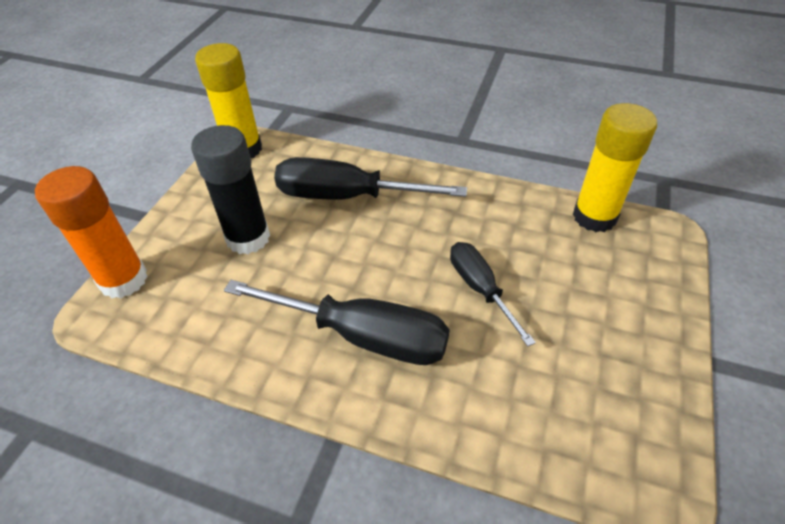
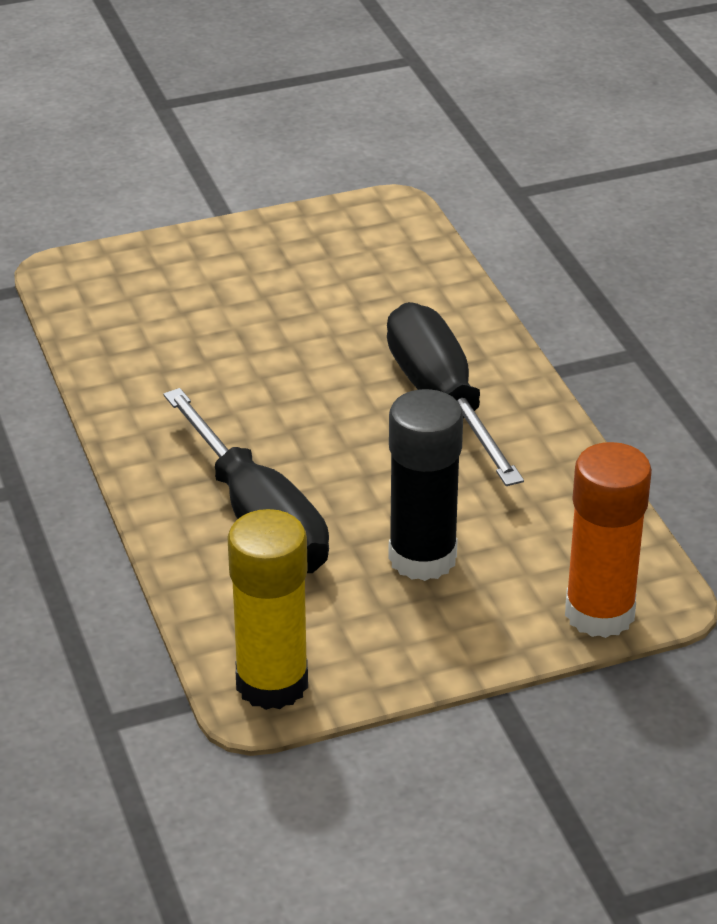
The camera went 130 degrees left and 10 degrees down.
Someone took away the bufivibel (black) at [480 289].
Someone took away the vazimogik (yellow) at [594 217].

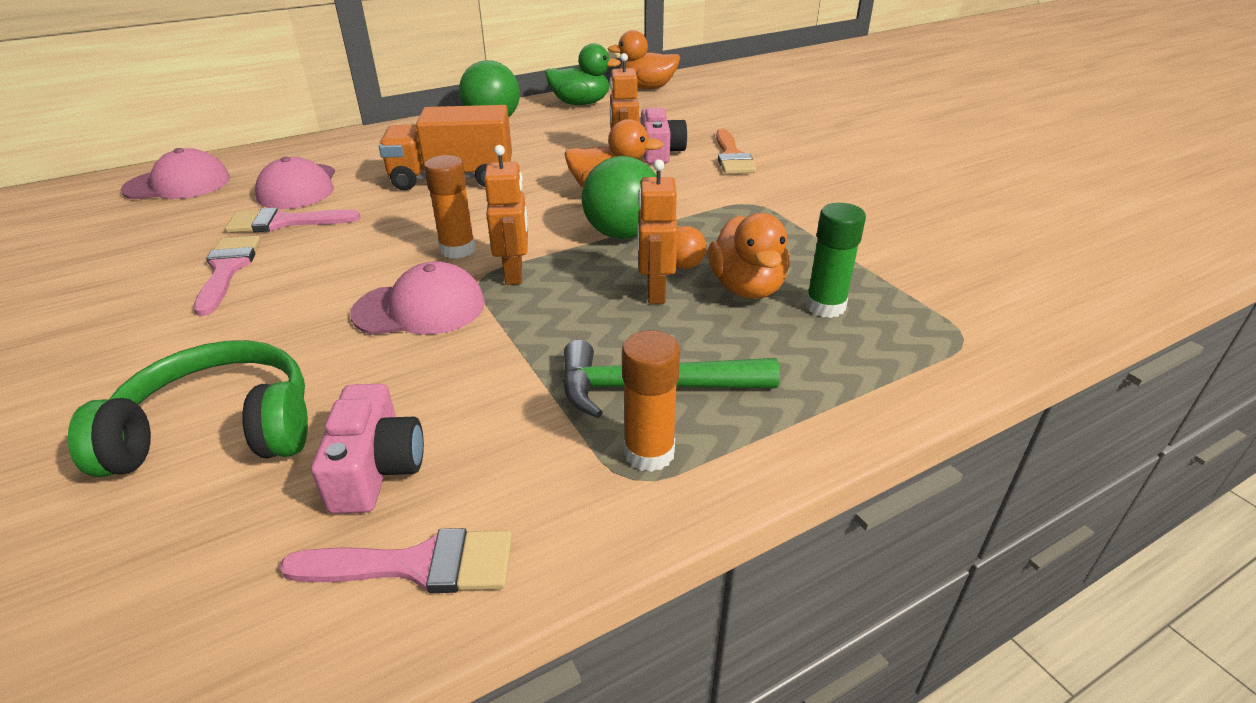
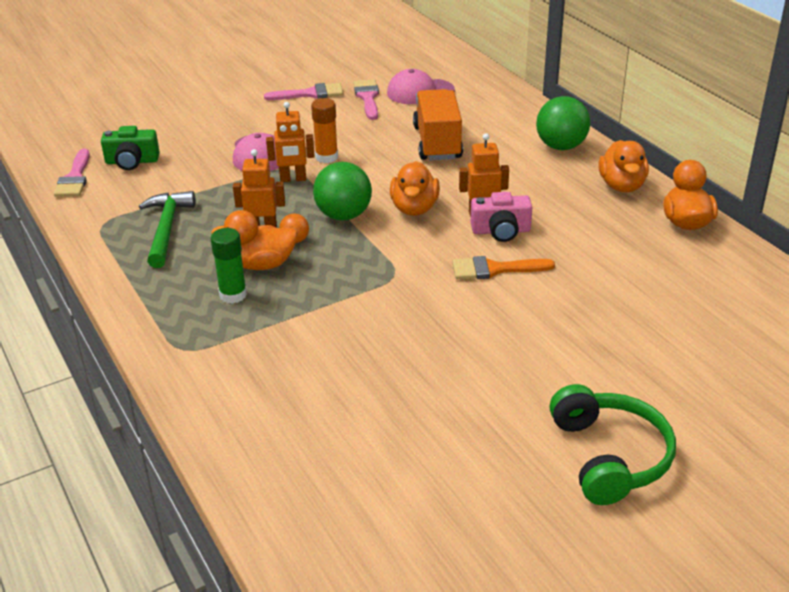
The camera went 90 degrees right and 0 degrees up.
Someone carried the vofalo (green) from [218 431] to [609 456].
Someone took away the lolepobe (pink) at [178 184].
Someone repainted the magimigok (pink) at [376 469], which became the magimigok (green) at [132 161].
Someone repainted the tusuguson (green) at [580 103], which became the tusuguson (orange) at [622 186].
Someone took away the vazimogik (orange) at [649 453].

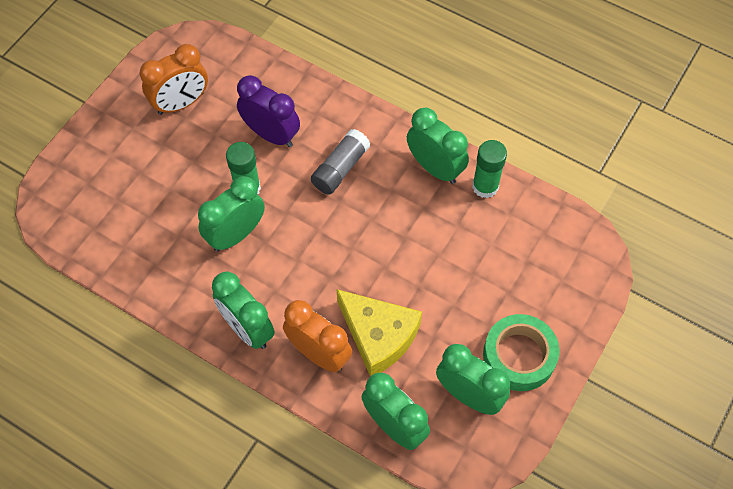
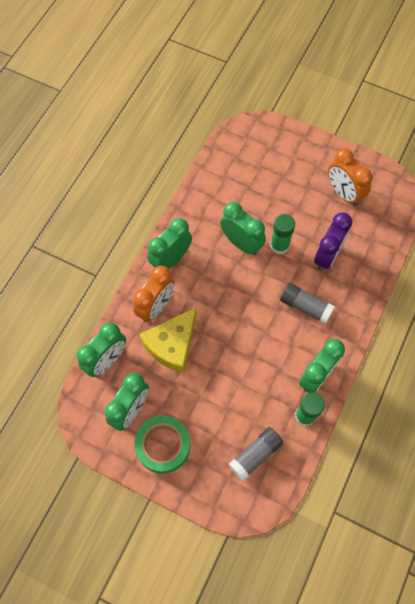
The camera went 85 degrees right and 5 degrees up.
Someone put down the vazimogik (grey) at [255 455].

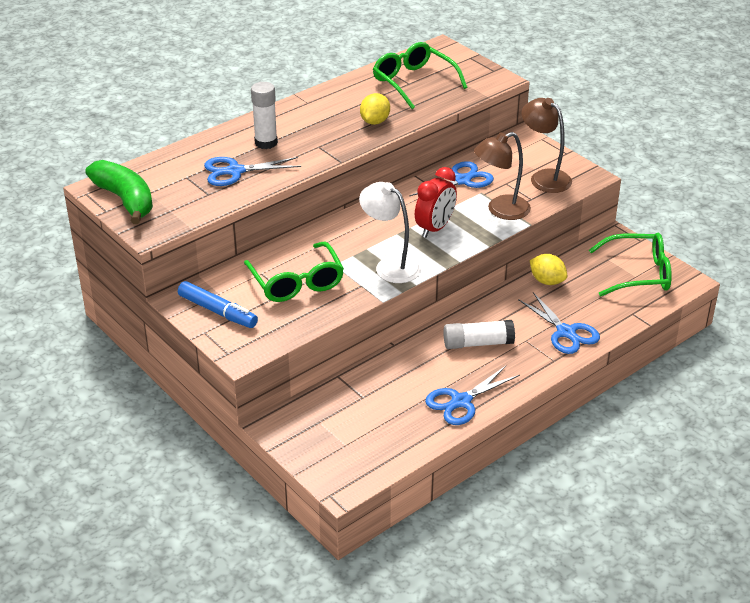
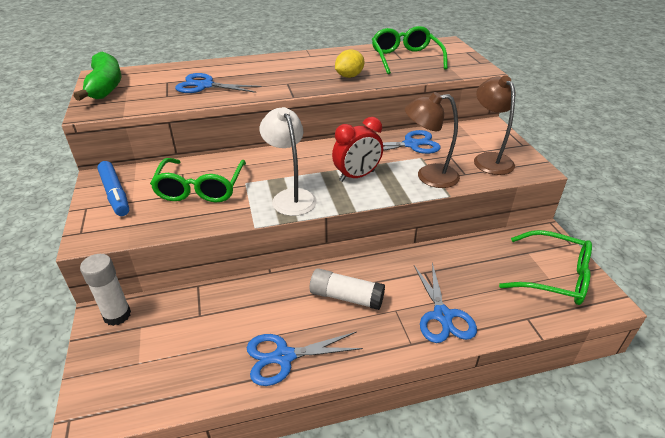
The camera went 25 degrees right and 0 degrees up.
Someone carried the vazimogik (white) from [266 143] to [117 315].
Someone took away the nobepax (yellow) at [547 281].

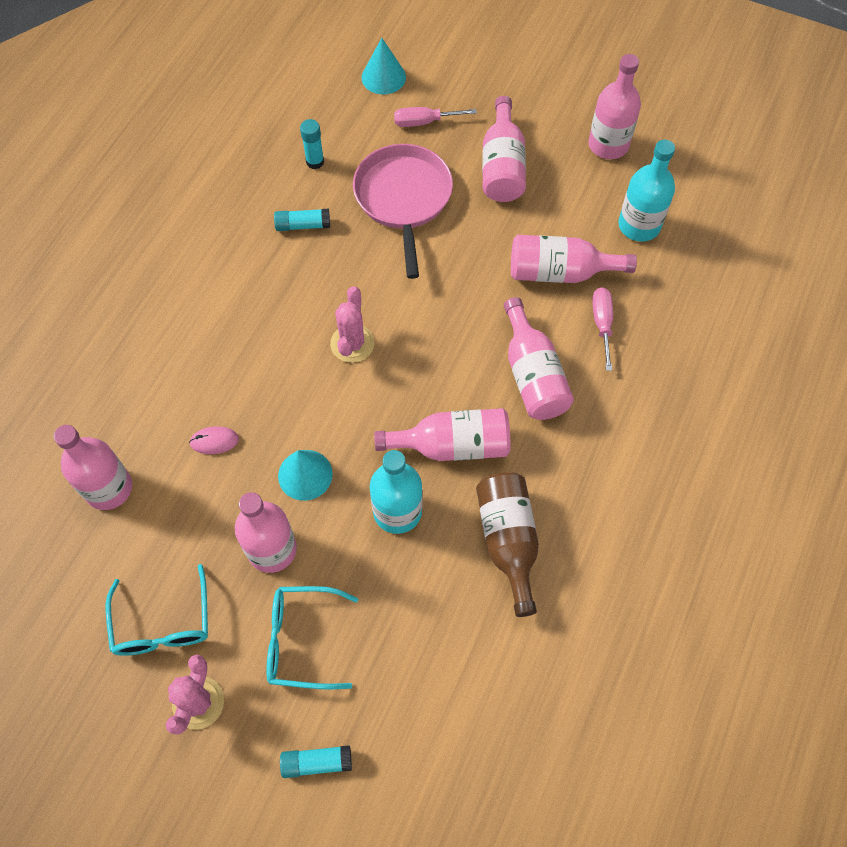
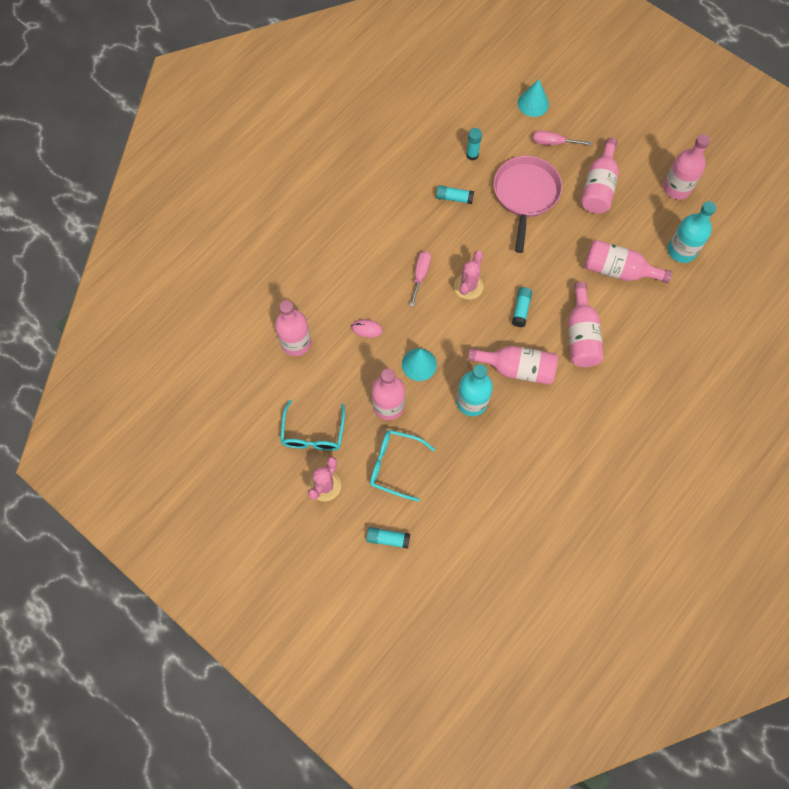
The camera went 15 degrees right and 5 degrees up.
Someone took away the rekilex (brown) at [508 541].
Someone carried the bufivibel (pink) from [602 324] to [420 275].
Someone put down the vazimogik (turquoise) at [521 309].

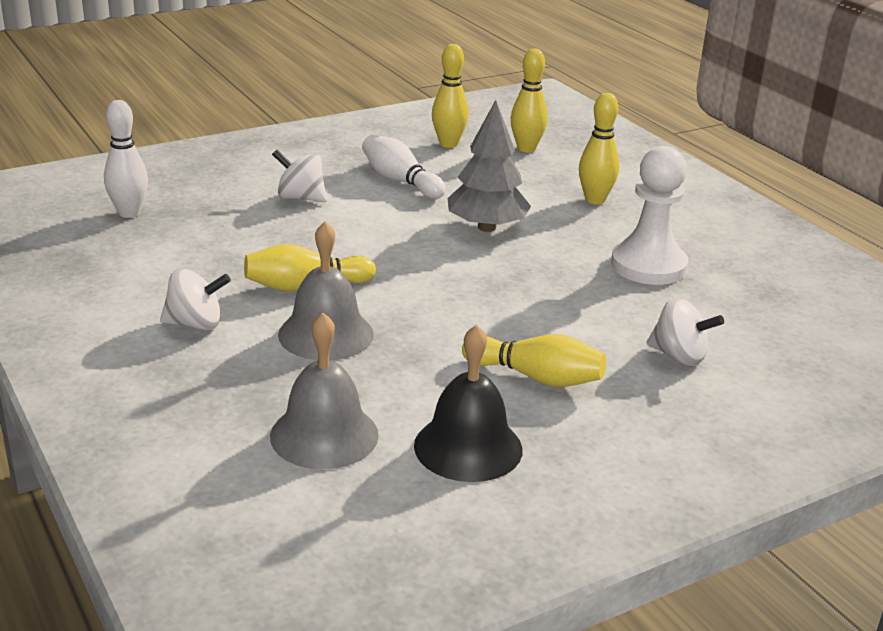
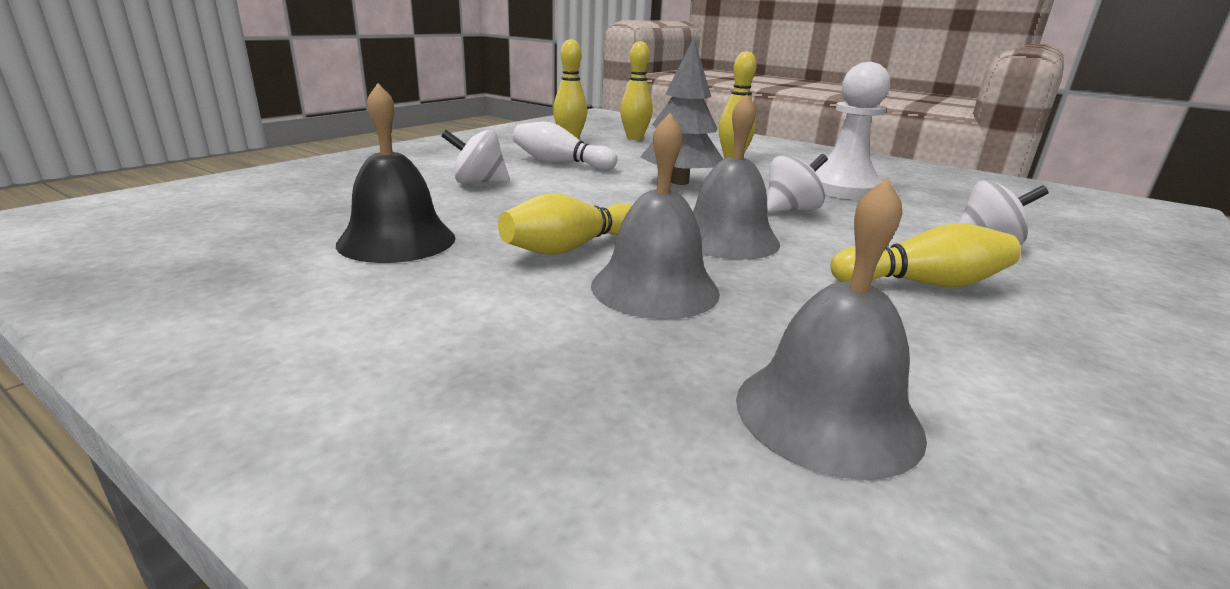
The camera went 25 degrees left and 5 degrees down.
Someone took away the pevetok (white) at [129 213].
Someone carried the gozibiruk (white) from [195 324] to [790 210].
Someone carried the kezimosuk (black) from [468 447] to [397 240].
Someone put down the kezimosuk (grey) at [726 239].

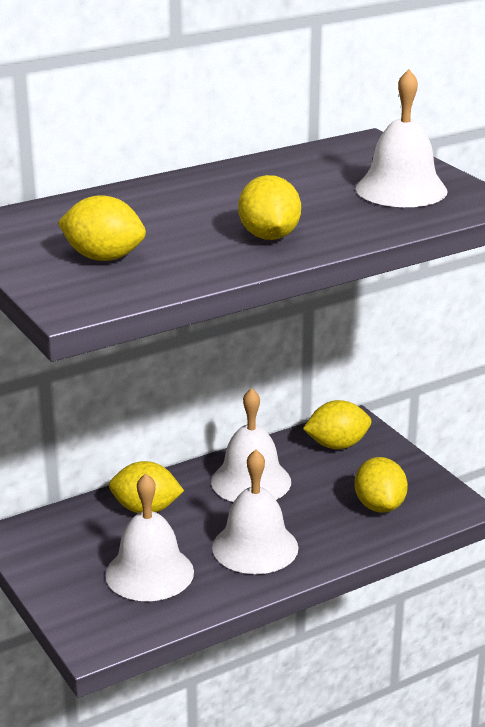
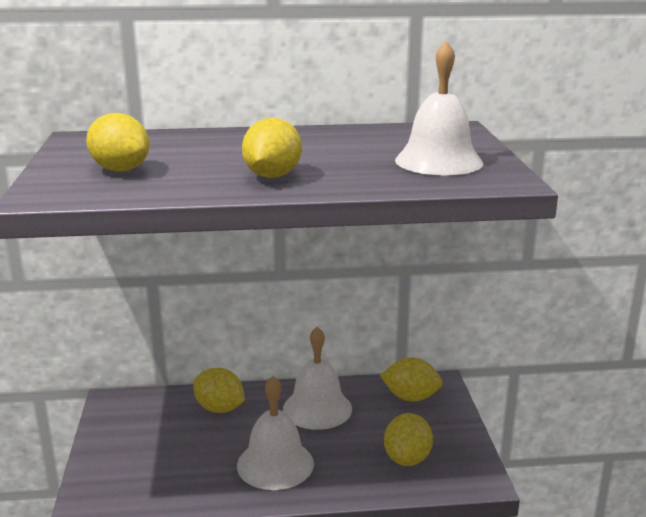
The camera went 25 degrees right and 5 degrees down.
Someone took away the kezimosuk (white) at [149 573].

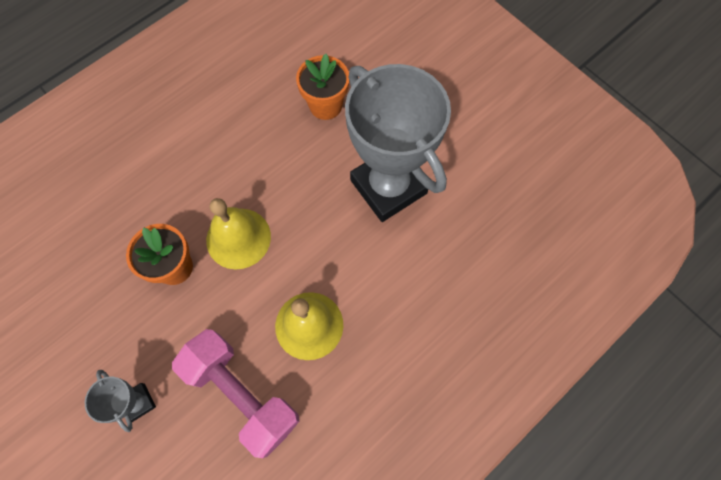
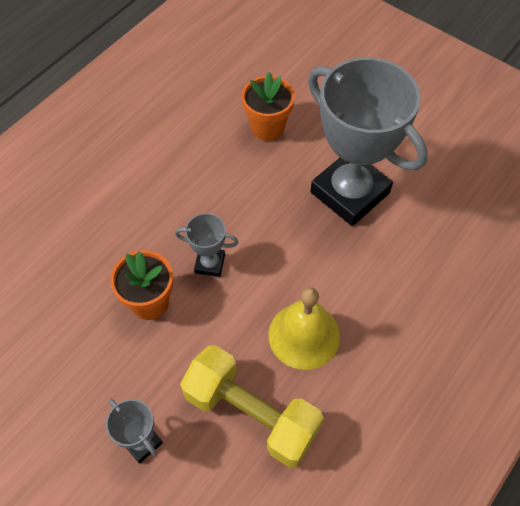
The camera went 10 degrees left and 10 degrees down.
Someone repainted the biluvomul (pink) at [242 393], which became the biluvomul (yellow) at [251 414].
Someone swapped the kezimosuk (yellow) at [238 238] for the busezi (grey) at [210 264].

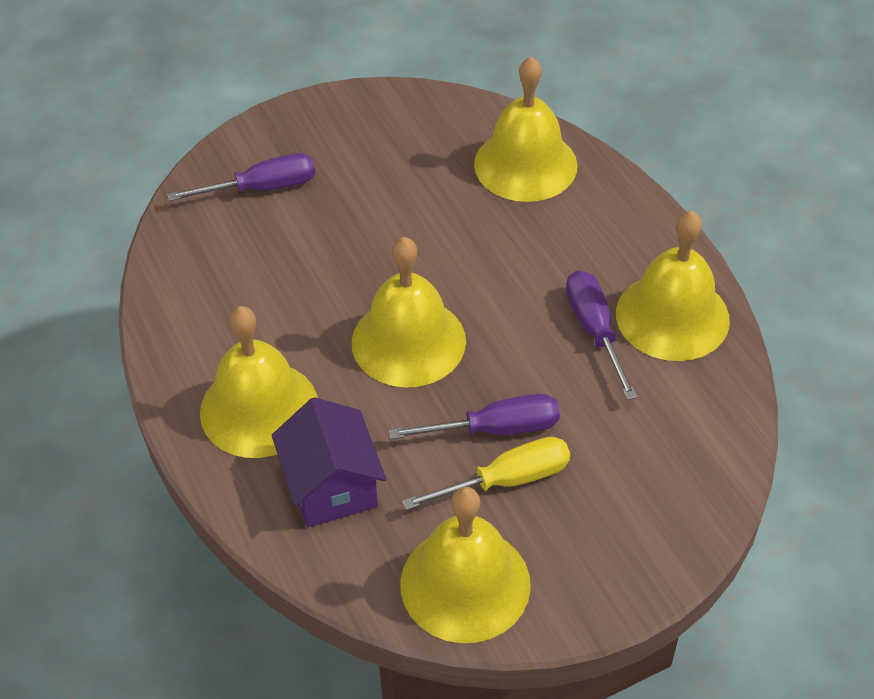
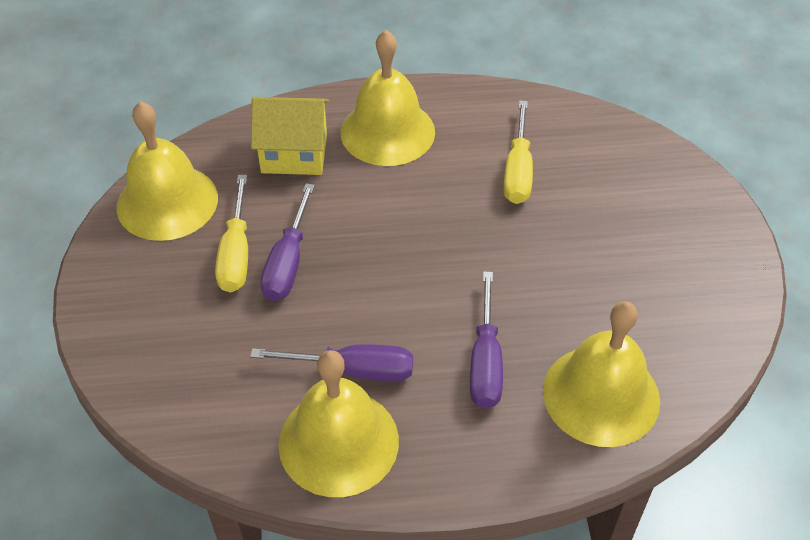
The camera went 110 degrees right and 0 degrees up.
Someone carried the bufivibel (purple) from [262 188] to [485 361].
Someone repainted the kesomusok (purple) at [332 486], which became the kesomusok (yellow) at [294 154].
Someone took away the kezimosuk (yellow) at [408 341].
Someone put down the bufivibel (yellow) at [518 171].

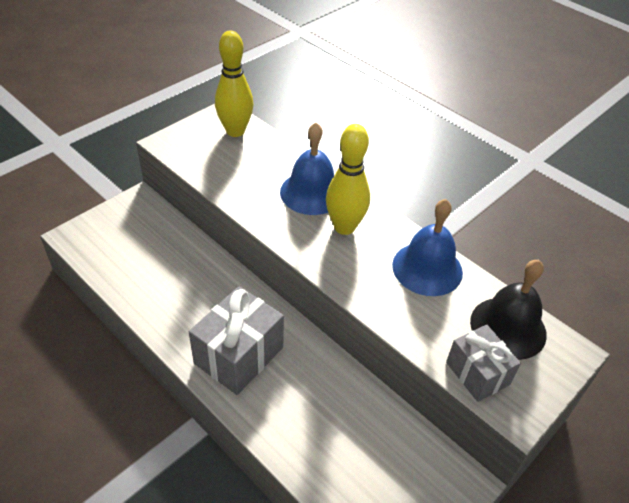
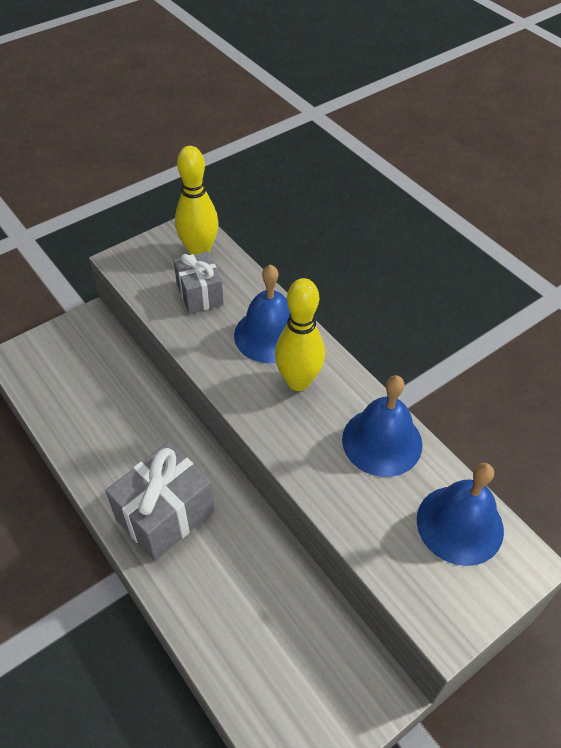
The camera went 10 degrees right and 5 degrees up.
Someone carried the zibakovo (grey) from [477 373] to [200 294].
Someone repainted the kezimosuk (black) at [508 327], which became the kezimosuk (blue) at [460 524].

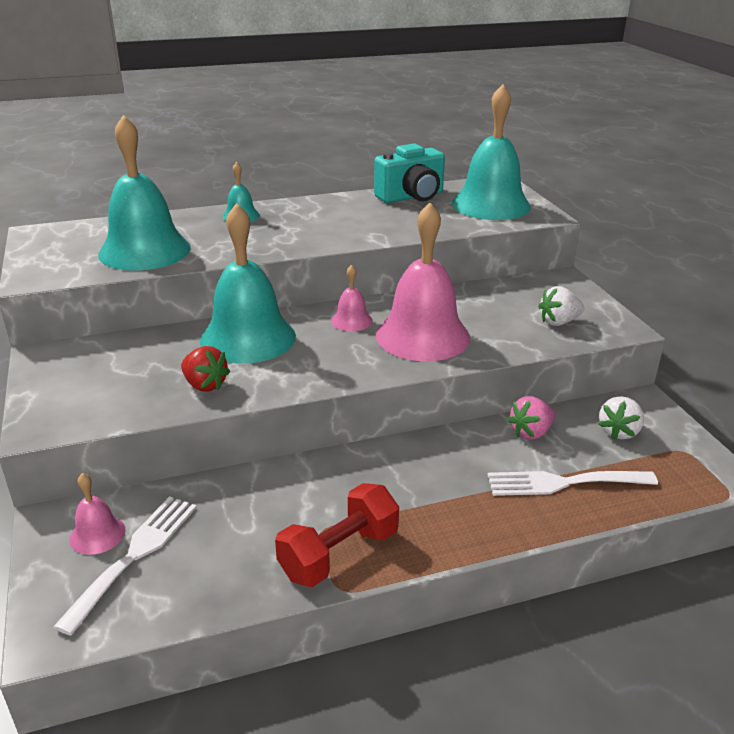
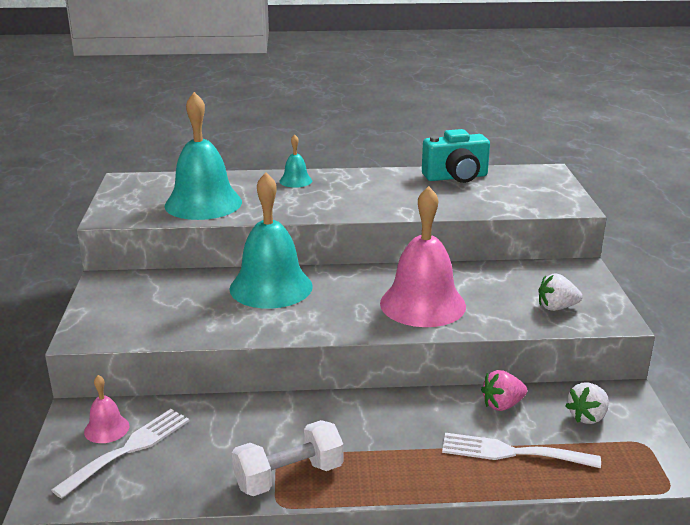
The camera went 15 degrees right and 5 degrees down.
Someone took away the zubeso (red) at [205 385].
Someone repainted the biluvomul (red) at [339 554], which became the biluvomul (white) at [289 477].
Someone took away the kezimosuk (pink) at [351 321].
Someone took away the kezimosuk (turquoise) at [491 205].

